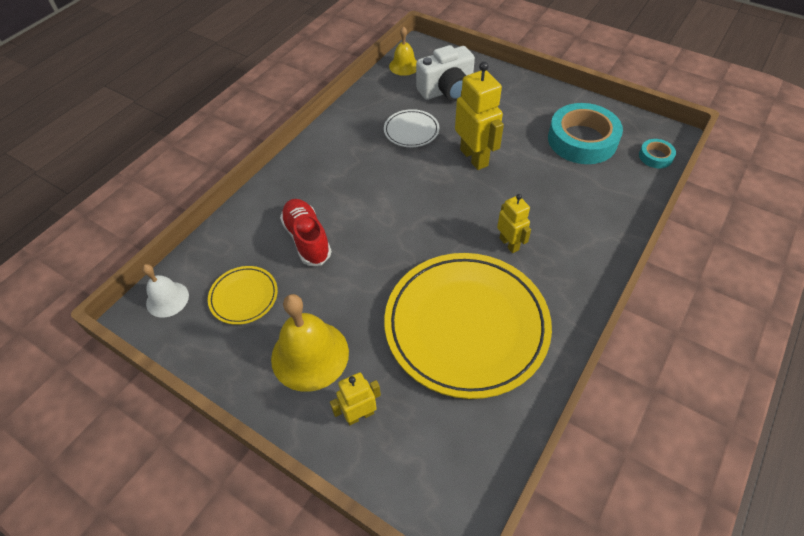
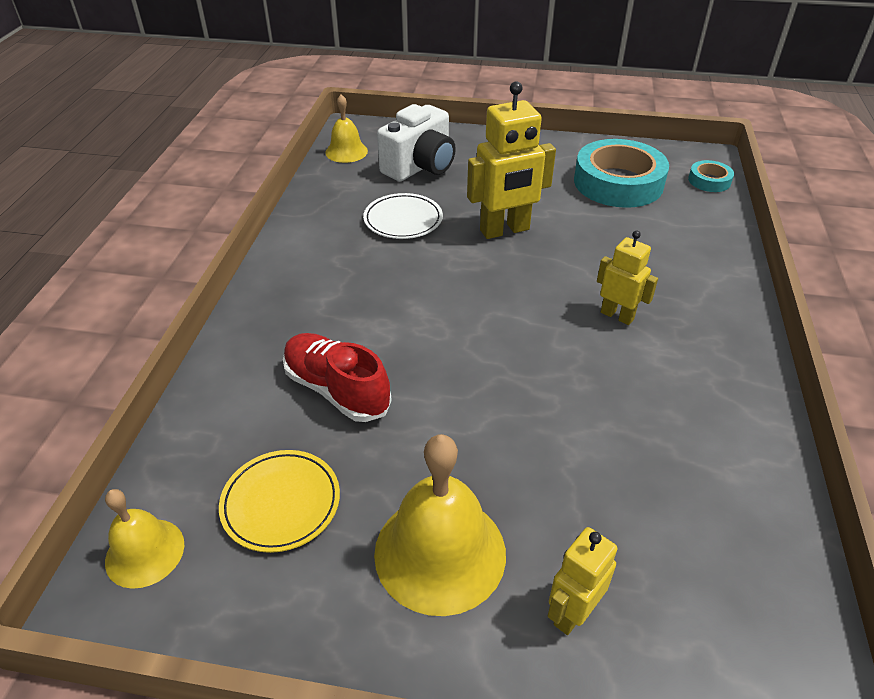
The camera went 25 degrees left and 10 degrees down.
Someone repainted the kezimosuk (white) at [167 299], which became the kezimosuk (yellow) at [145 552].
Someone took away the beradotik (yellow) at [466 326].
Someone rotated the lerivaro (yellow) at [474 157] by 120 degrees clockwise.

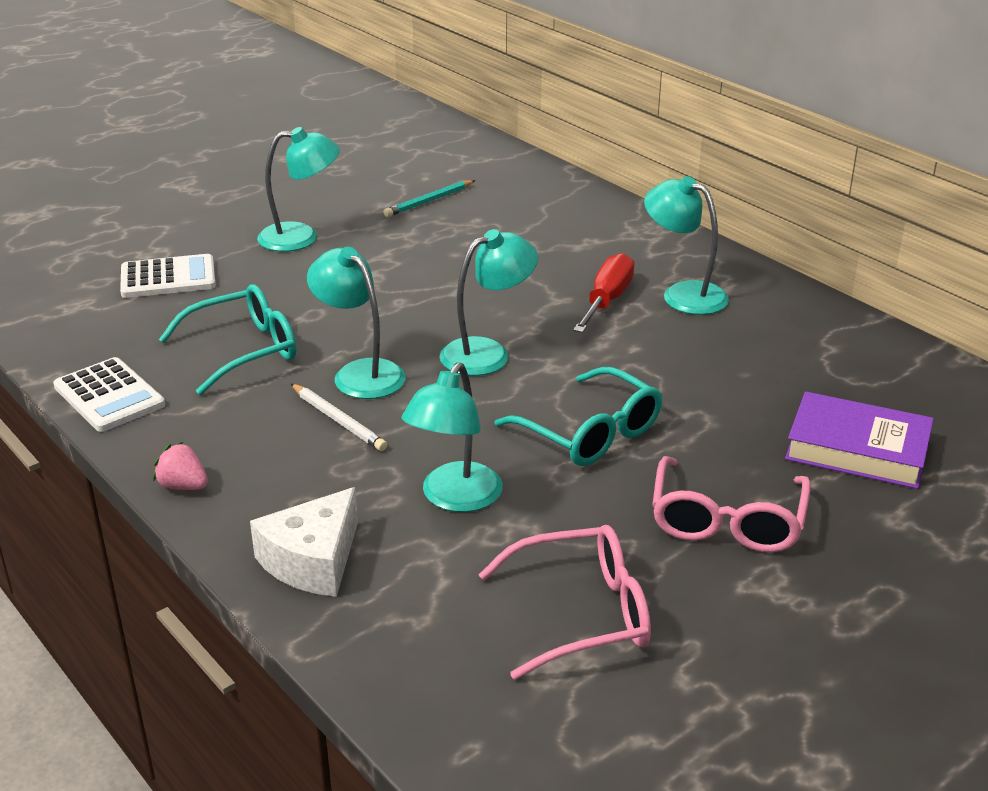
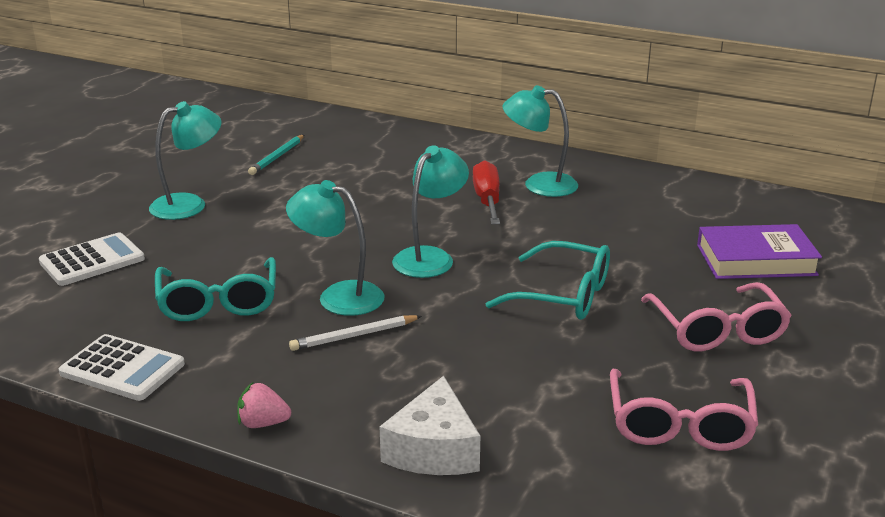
The camera went 25 degrees left and 5 degrees down.
Someone rotated the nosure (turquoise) at [244 350] by 135 degrees clockwise.
Someone rotated the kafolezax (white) at [338 420] by 135 degrees clockwise.
Someone took away the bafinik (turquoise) at [454 498].
Someone rotated the nosure (pink) at [582 614] by 135 degrees clockwise.

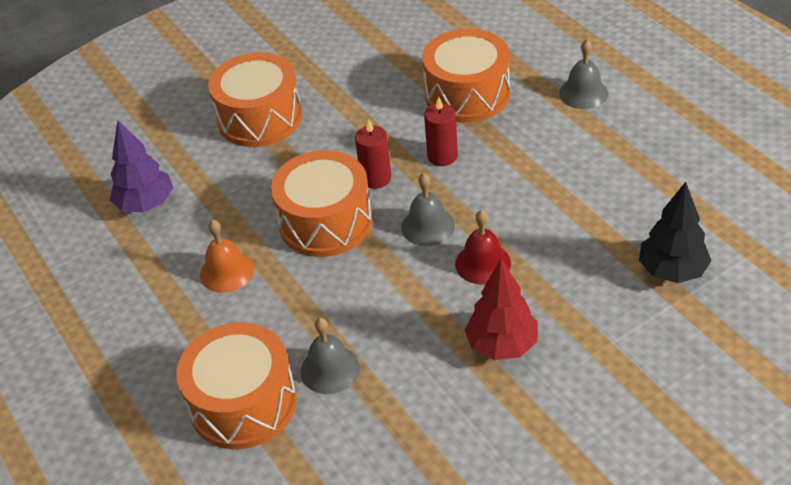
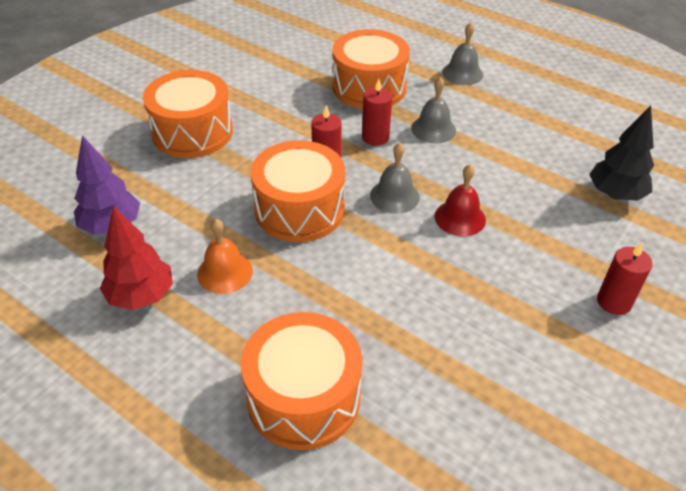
The camera went 25 degrees left and 0 degrees up.
Someone carried the kezimosuk (grey) from [330 369] to [433 129].
Someone carried the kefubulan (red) from [502 345] to [141 296].
Someone put down the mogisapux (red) at [614 302].

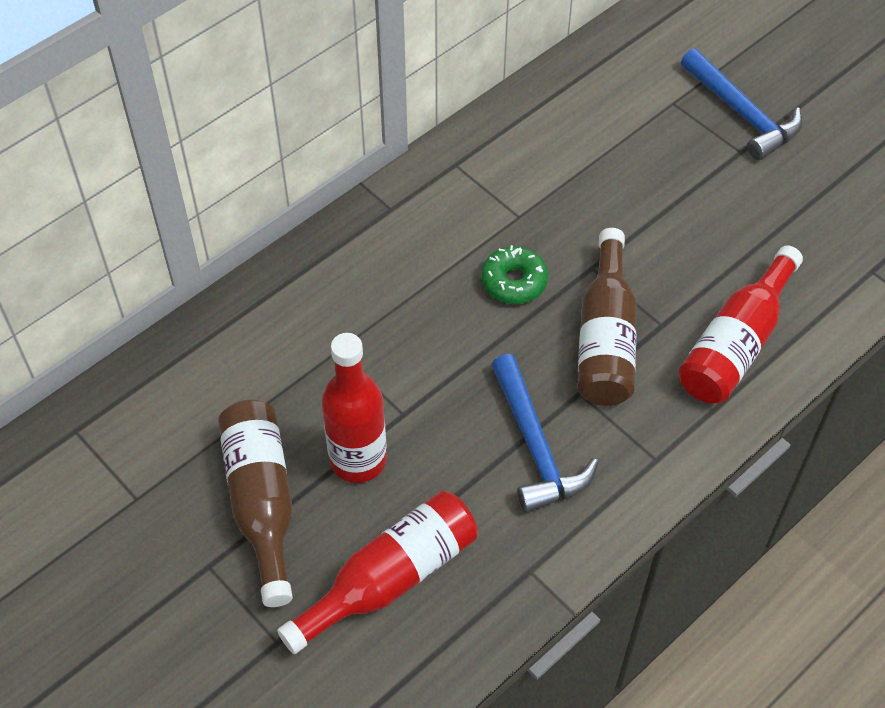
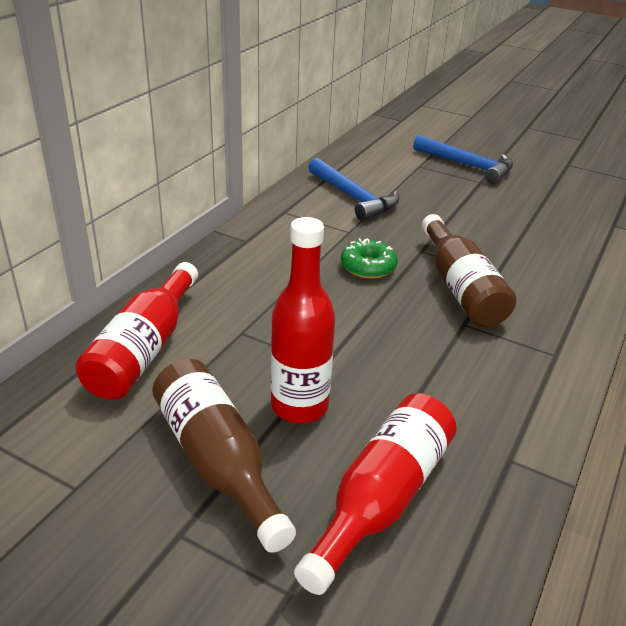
The camera went 20 degrees left and 20 degrees down.
Someone carried the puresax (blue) from [535 446] to [353 197].
Someone carried the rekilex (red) from [736 344] to [144 349].

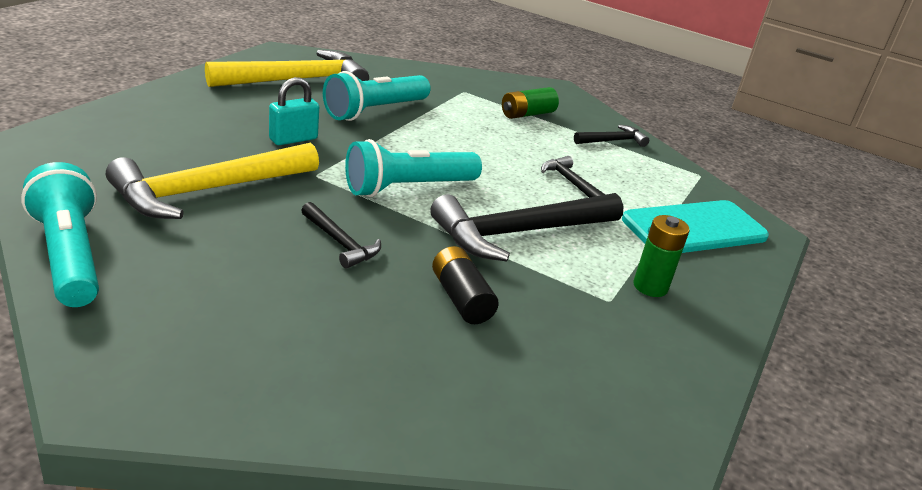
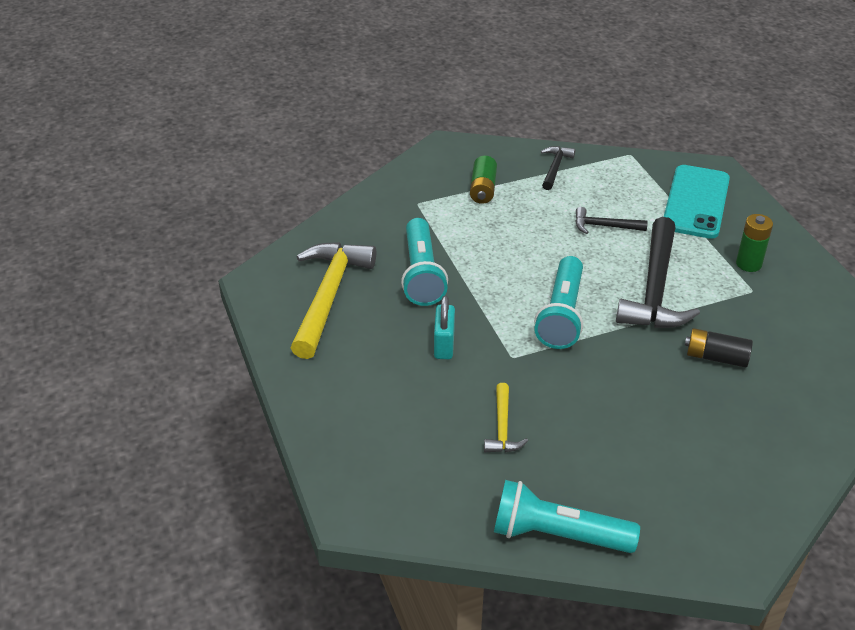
The camera went 45 degrees left and 10 degrees up.
Someone scaled the puresax (yellow) at [207 191] by 0.49.
Someone took away the puresax (black) at [340 243].

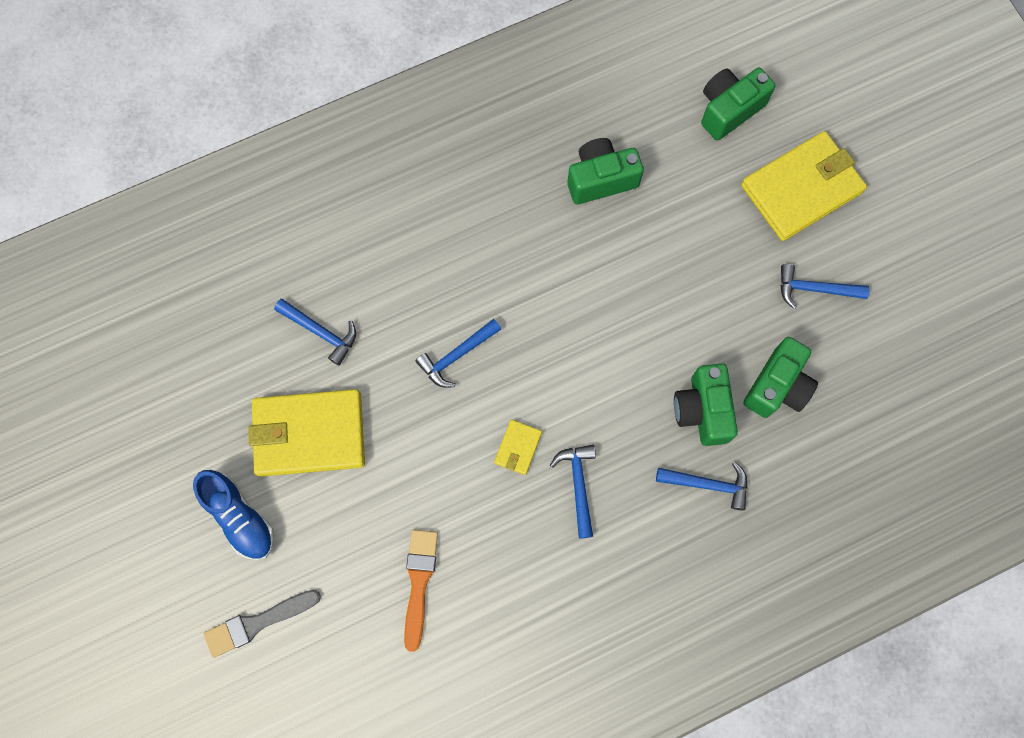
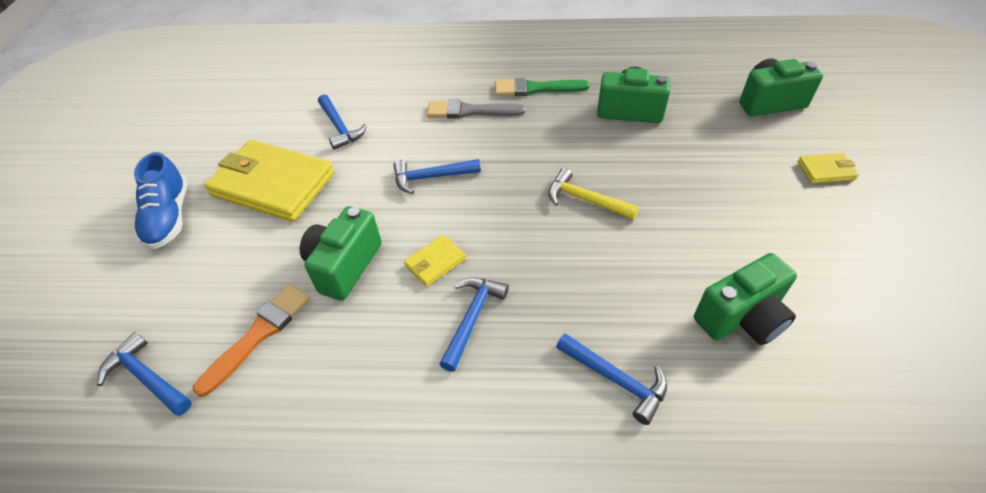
The camera went 30 degrees right and 25 degrees down.
Someone carried the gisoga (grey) from [257 623] to [470 111].
Someone carried the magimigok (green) from [702 410] to [344 266].
Someone scaled the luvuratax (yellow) at [801 188] by 0.44.
Someone carried the puresax (blue) from [815 289] to [147 377].
Someone put down the gisoga (green) at [536 89].
Someone put down the puresax (yellow) at [585 200].

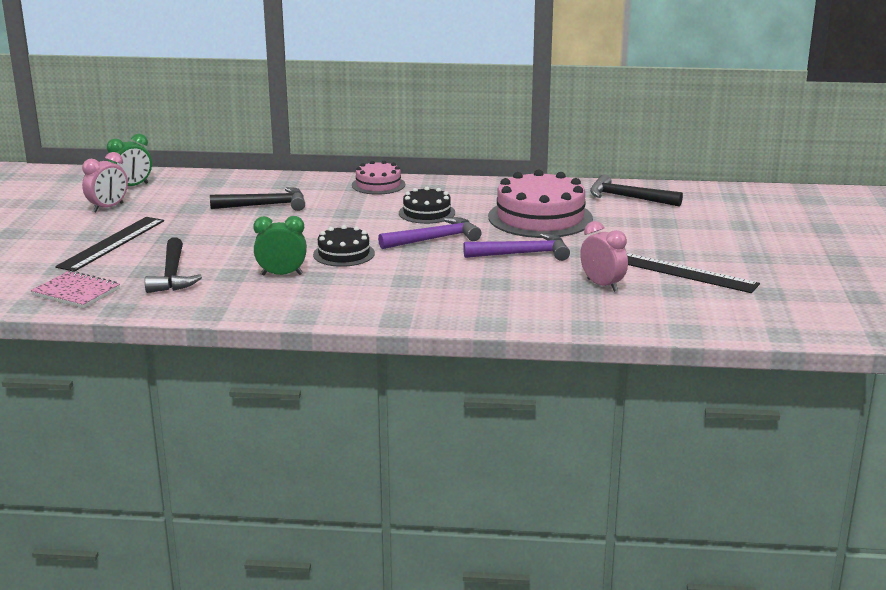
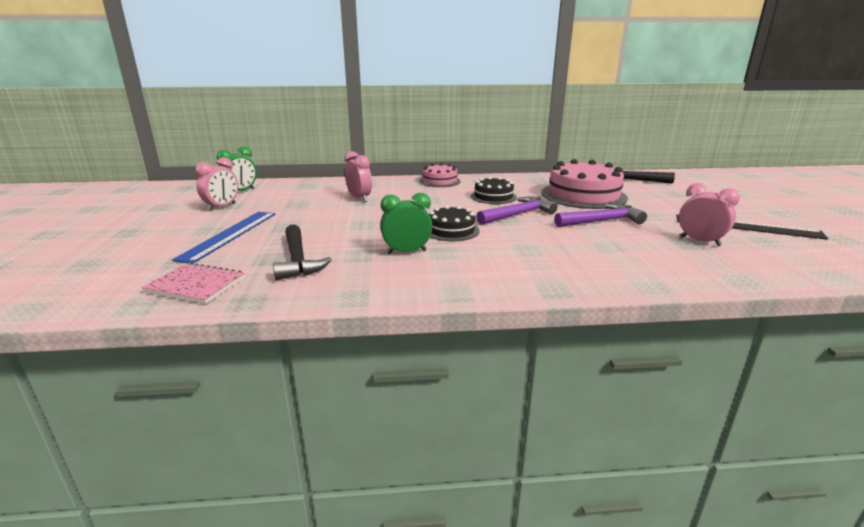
The camera went 10 degrees left and 0 degrees up.
Someone repainted the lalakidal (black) at [112 243], which became the lalakidal (blue) at [230 235].
Someone swapped the puresax (black) at [265 205] for the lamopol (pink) at [359 198].

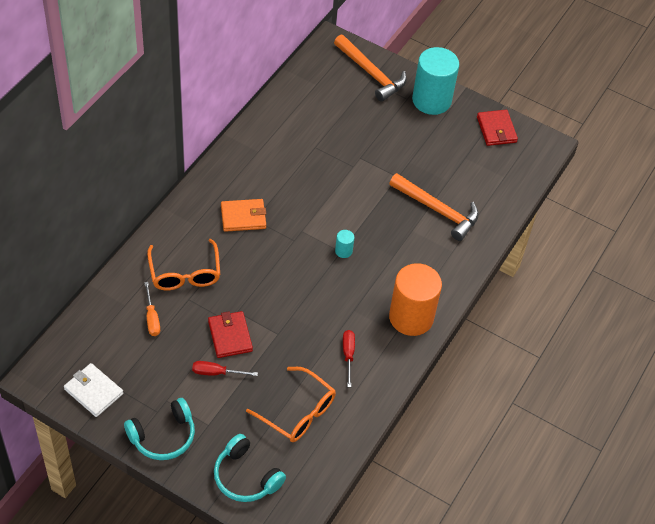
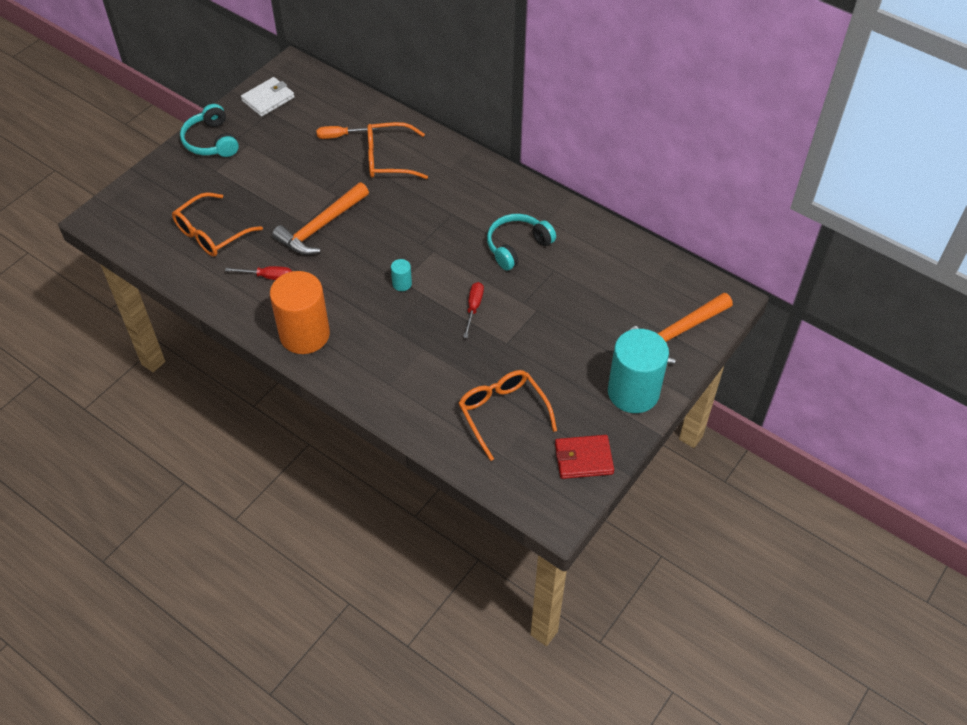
The camera went 100 degrees right and 0 degrees up.
Someone carried the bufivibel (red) from [216 373] to [473 308].
Someone took away the luvuratax (red) at [230 336].
Someone carried the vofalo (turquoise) from [246 476] to [517 246].
Someone took away the luvuratax (orange) at [243 217].
Someone carried the puresax (orange) from [437 210] to [320 226].
Someone put down the nosure (orange) at [502 413].

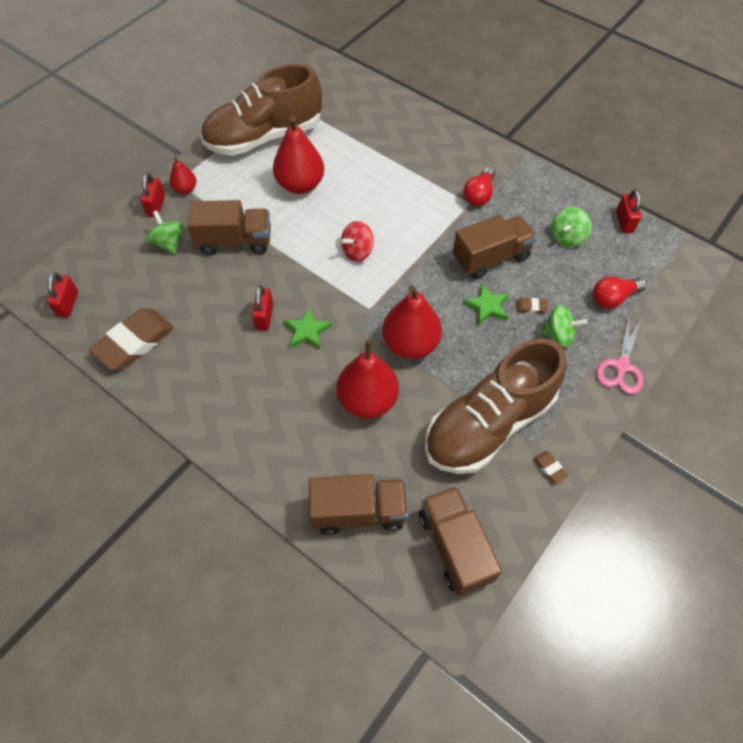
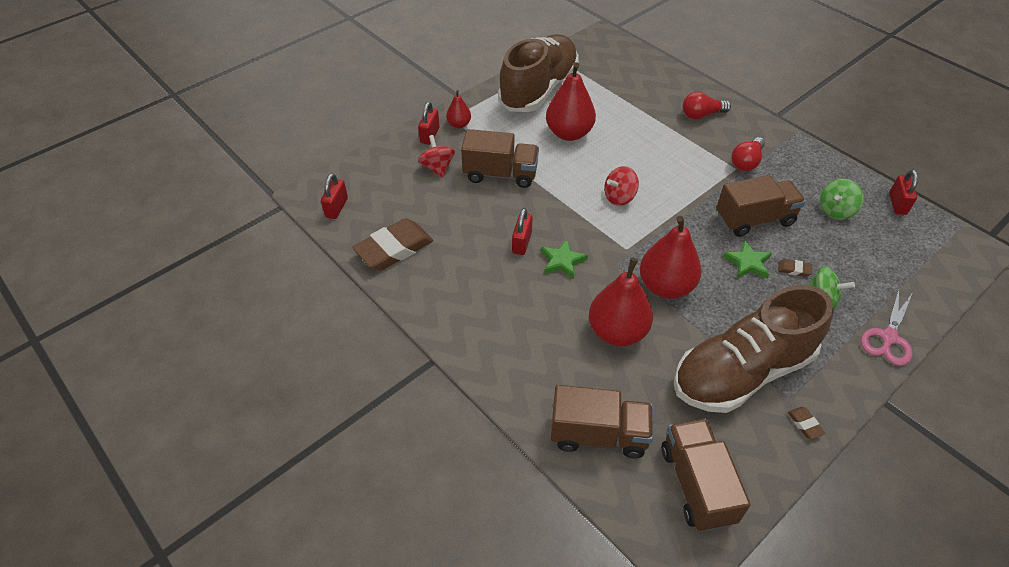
The camera went 10 degrees right and 10 degrees down.
Someone repainted the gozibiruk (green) at [169 243], which became the gozibiruk (red) at [437 168].
Someone rotated the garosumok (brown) at [264 137] by 135 degrees clockwise.
Someone carried the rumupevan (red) from [613 298] to [701 115].

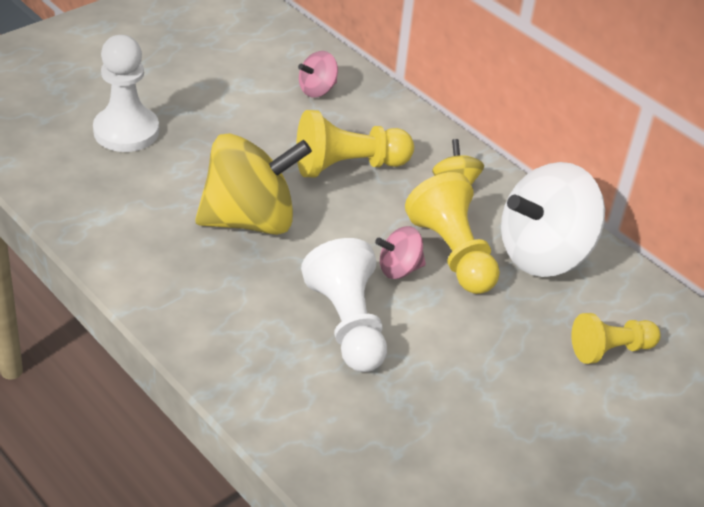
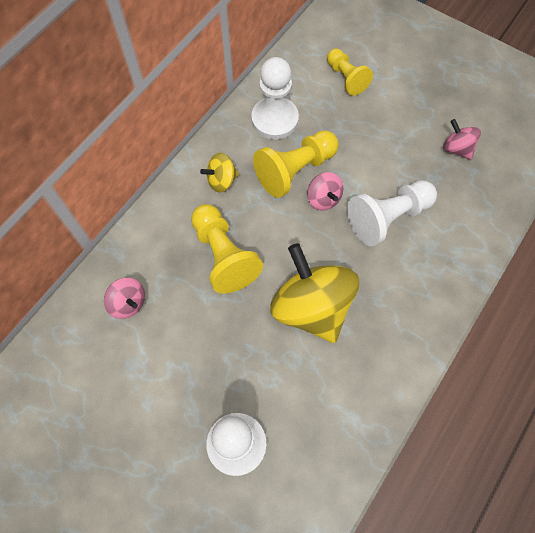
The camera went 100 degrees left and 25 degrees up.
Someone swapped the gozibiruk (white) at [544 254] for the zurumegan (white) at [275 119].
Someone put down the gozibiruk (pink) at [457 149].

